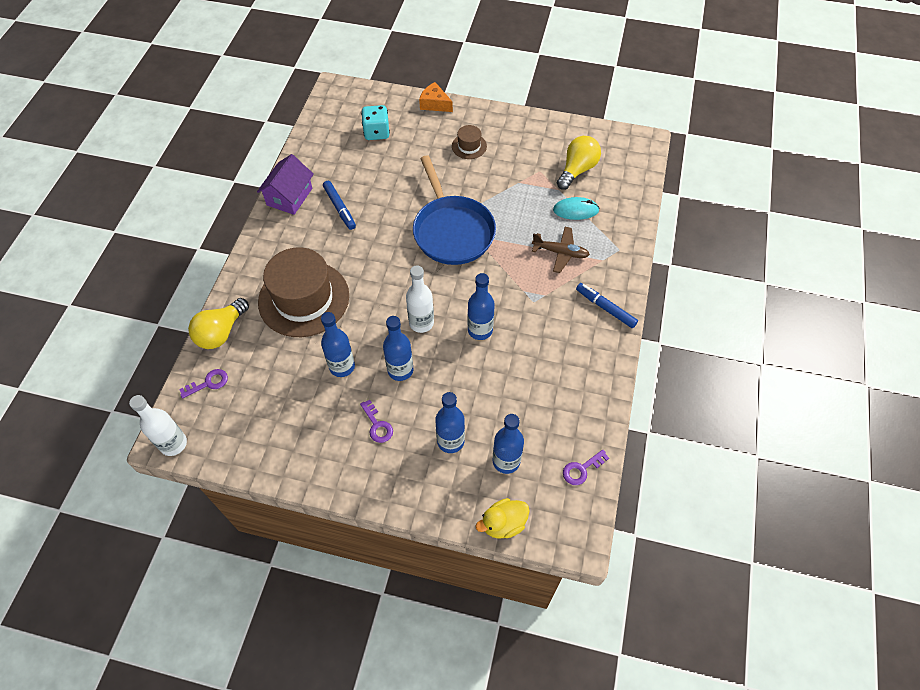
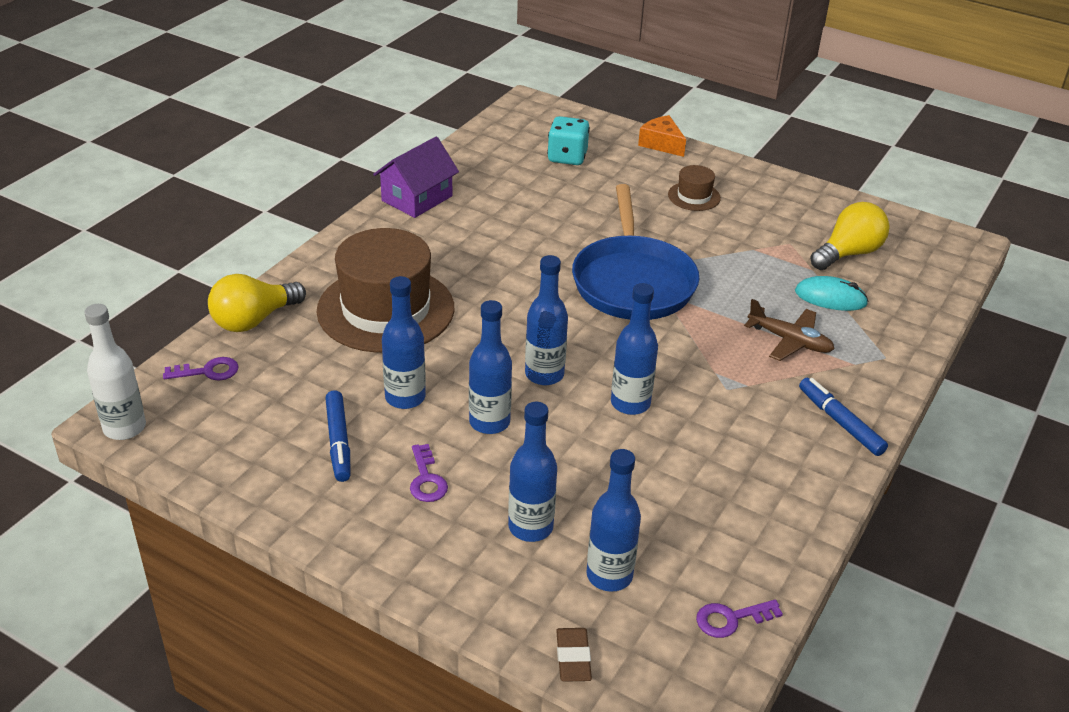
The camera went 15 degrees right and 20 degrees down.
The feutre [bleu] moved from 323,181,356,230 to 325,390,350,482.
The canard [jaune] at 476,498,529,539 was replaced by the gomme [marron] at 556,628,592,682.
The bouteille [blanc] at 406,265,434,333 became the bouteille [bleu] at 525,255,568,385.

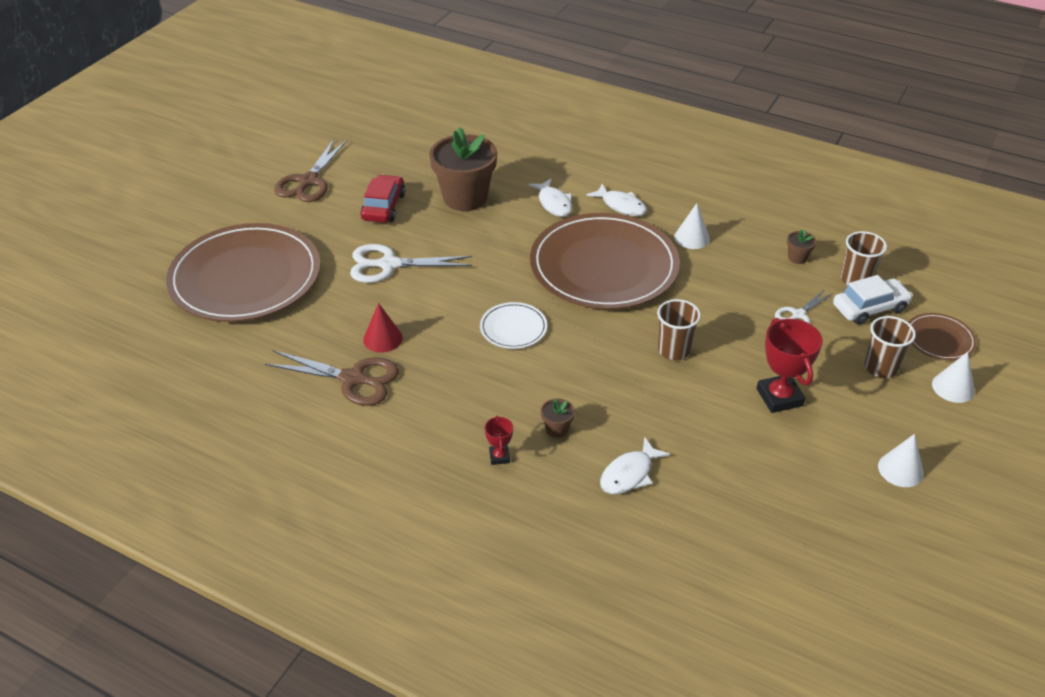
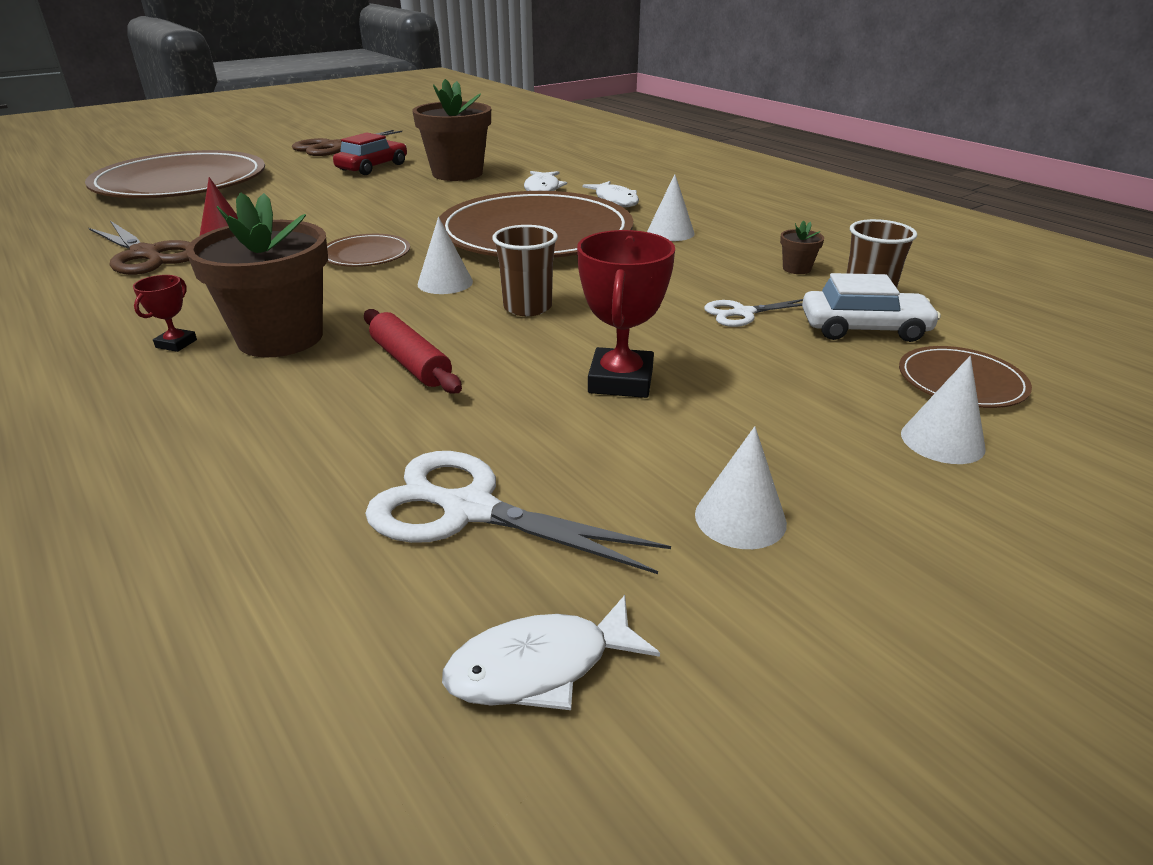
The camera went 25 degrees right and 10 degrees down.
The gobelet [marron] at 864,316,916,378 disappeared.
The rouleau à pâtisserie [rouge] at 364,309,462,394 appeared.
The cône [blanc] at 417,217,473,294 appeared.
The ciseaux [blanc] moved from 350,244,472,283 to 365,451,671,574.
The poisson [blanc] moved from 600,437,670,494 to 442,595,660,710.
The assiette [blanc] at 480,302,547,349 became the assiette [marron] at 327,234,410,267.
The pot de fleurs [marron] at 541,399,575,438 changed to 2.48 times the size.

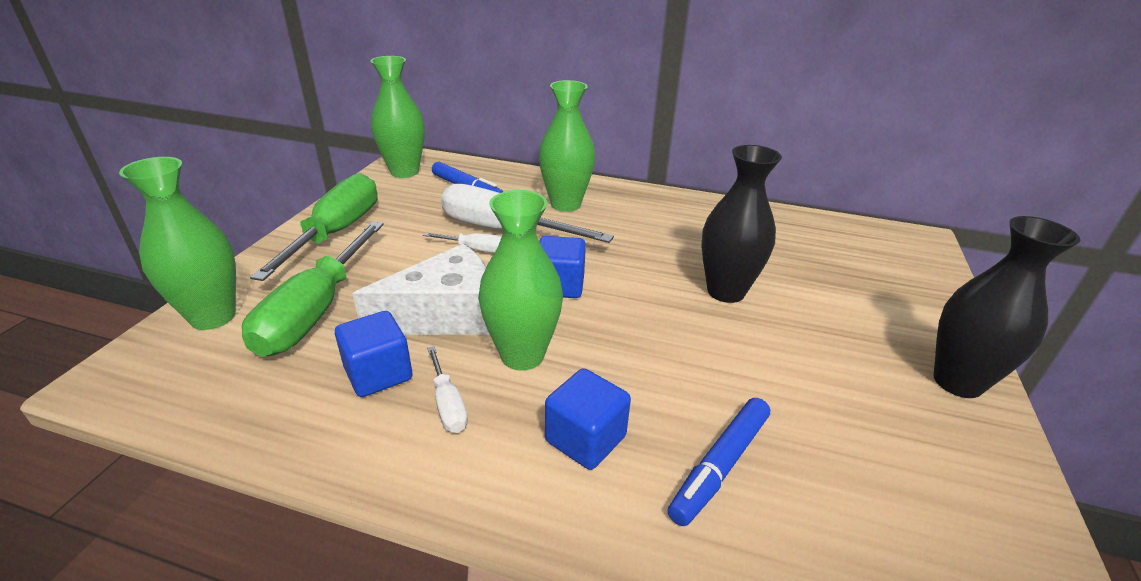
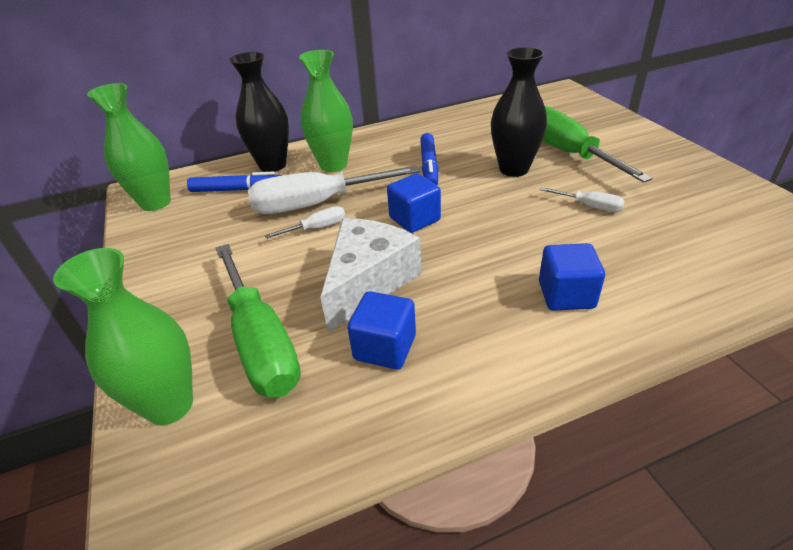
The camera went 35 degrees left and 5 degrees up.
The vase [vert] at 478,190,563,370 disappeared.
The tournevis [vert] moved from 250,173,378,281 to 542,106,653,183.
The tournevis [blanc] moved from 427,346,468,433 to 540,187,625,212.
The feutre [bleu] moved from 668,398,770,526 to 420,133,438,185.
The vase [noir] moved from 933,216,1080,398 to 229,52,289,172.

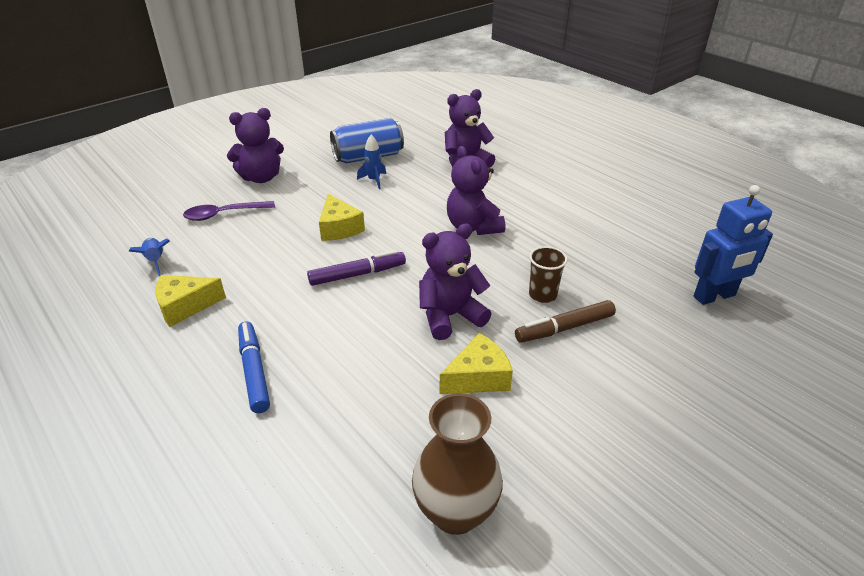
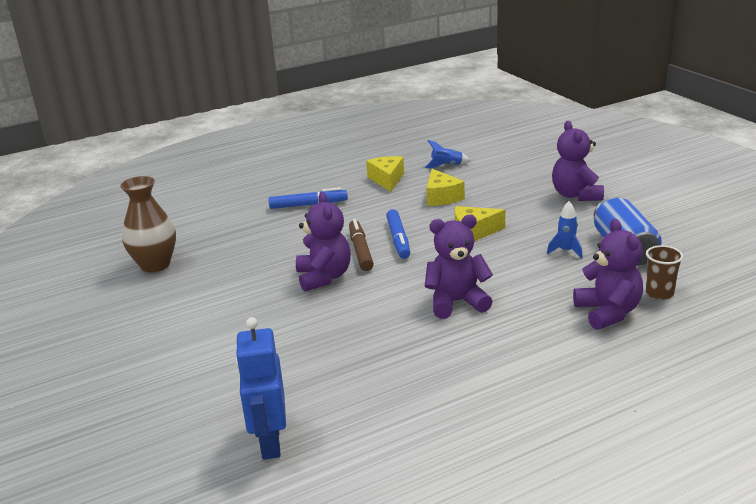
The camera went 105 degrees right and 10 degrees down.
The cuillère [violet] at 183,201,275,221 disappeared.
The fromage [jaune] moved from 439,333,513,394 to 426,169,465,206.
The feutre [marron] moved from 515,300,616,343 to 349,219,374,271.
The gobelet [marron] moved from 529,246,568,303 to 646,245,683,300.
The feutre [violet] at 307,250,406,286 became the feutre [bleu] at 386,209,410,259.

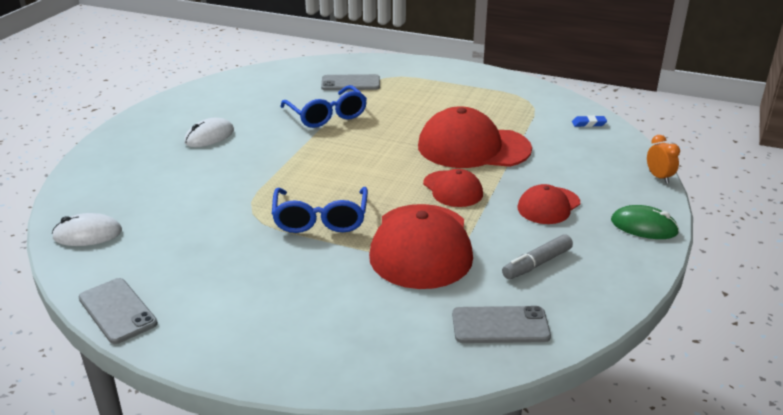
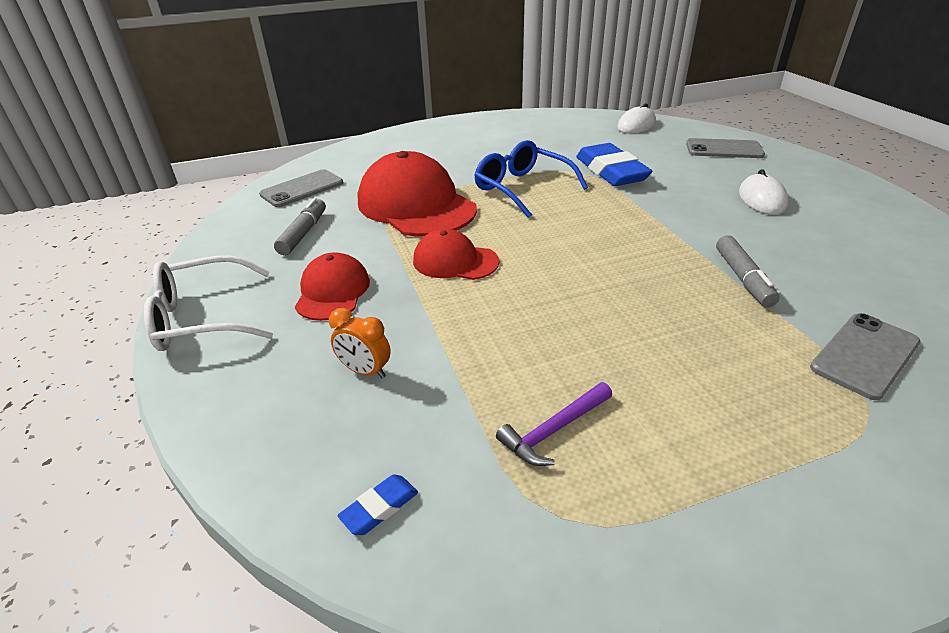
The camera went 140 degrees right and 5 degrees up.
The casquette [rouge] at 418,107,532,168 disappeared.
The marteau [violet] at 496,382,612,466 appeared.
The gomme [bleu] at 576,143,652,186 appeared.
The téléphone [gris] moved from 79,278,158,344 to 686,138,765,158.
The réveil [orange] moved from 647,135,680,184 to 329,308,391,378.
The lunettes [bleu] at 280,85,367,128 was replaced by the feutre [gris] at 716,235,780,307.
The souris [vert] at 611,205,679,239 was replaced by the lunettes [blanc] at 144,255,273,351.

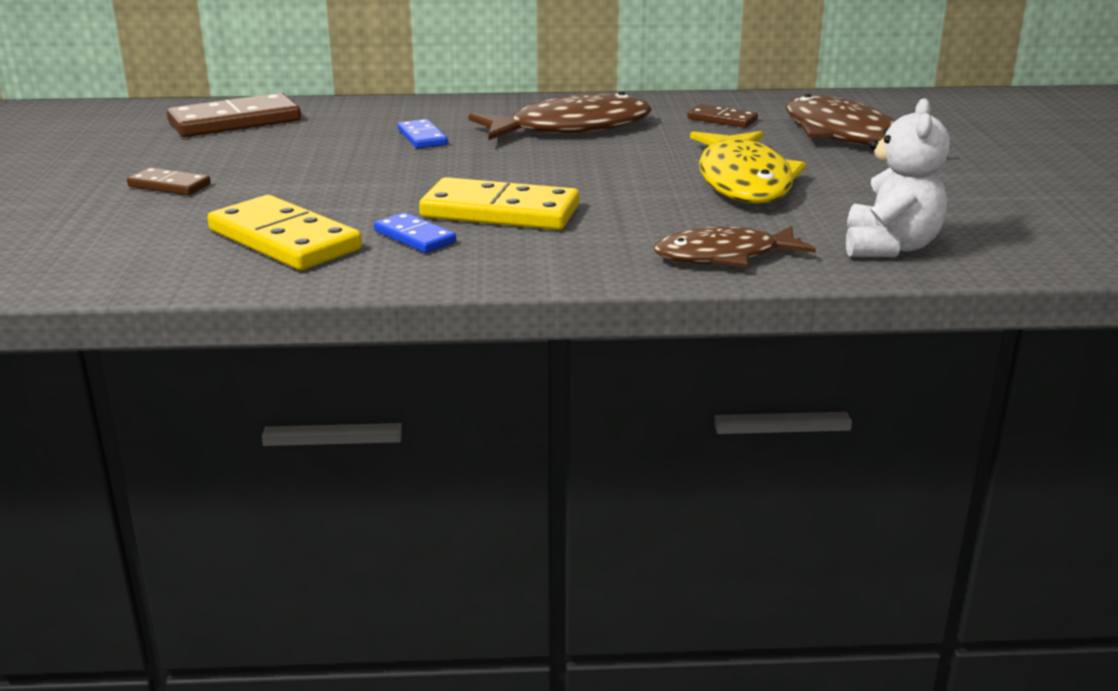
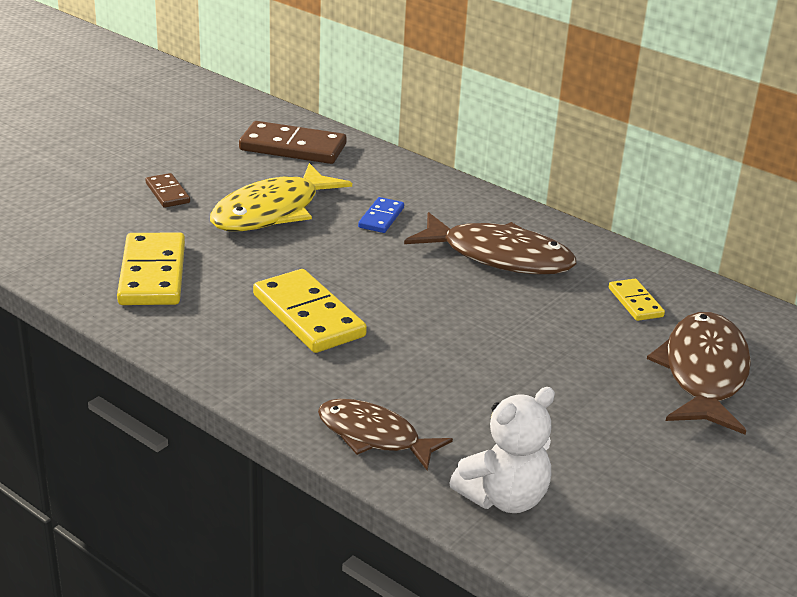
The camera went 40 degrees right and 5 degrees up.
The domino [bleu] at 374,212,456,253 disappeared.
The poisson [jaune] moved from 690,131,806,203 to 210,163,352,231.
The domino [marron] at 687,104,758,128 became the domino [jaune] at 609,279,665,321.

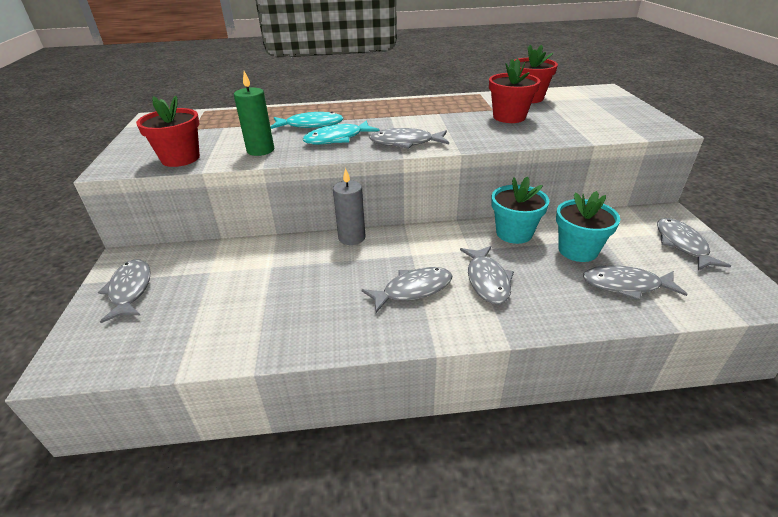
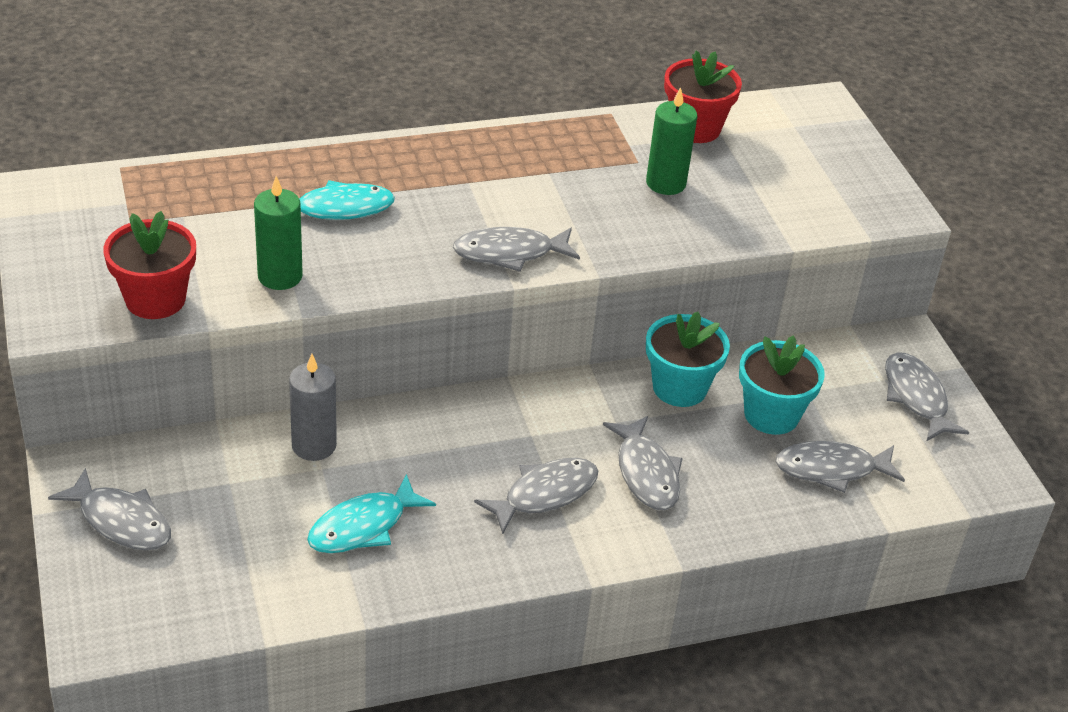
The camera went 15 degrees left and 5 degrees up.
The poisson [turquoise] moved from 303,120,380,145 to 307,474,436,553.
The bougie [gris] moved from 333,168,365,245 to 289,354,337,461.
The pot de fleurs [rouge] at 489,59,540,123 was replaced by the bougie [vert] at 646,87,697,195.
The poisson [gris] at 98,259,151,323 turned 150 degrees clockwise.

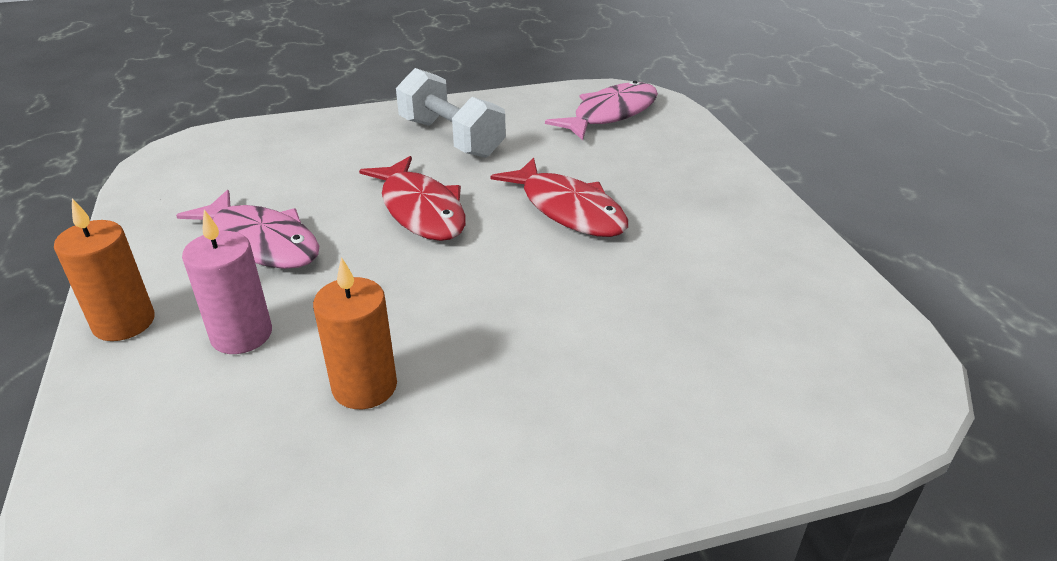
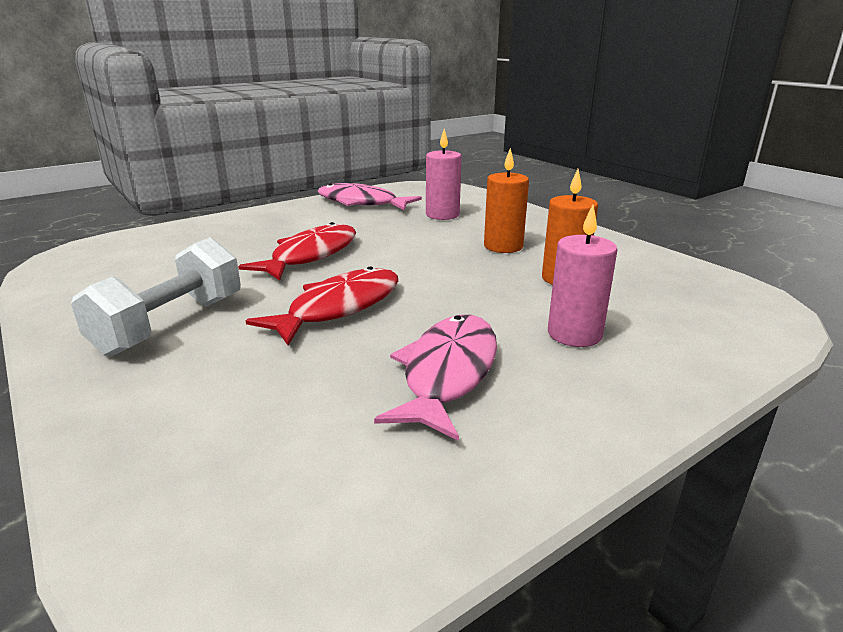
The camera went 110 degrees left and 10 degrees down.
The bougie [rose] at 426,129,461,220 appeared.
The bougie [orange] moved from 54,198,154,341 to 484,148,529,253.
The poisson [rose] moved from 545,81,658,140 to 318,183,422,210.

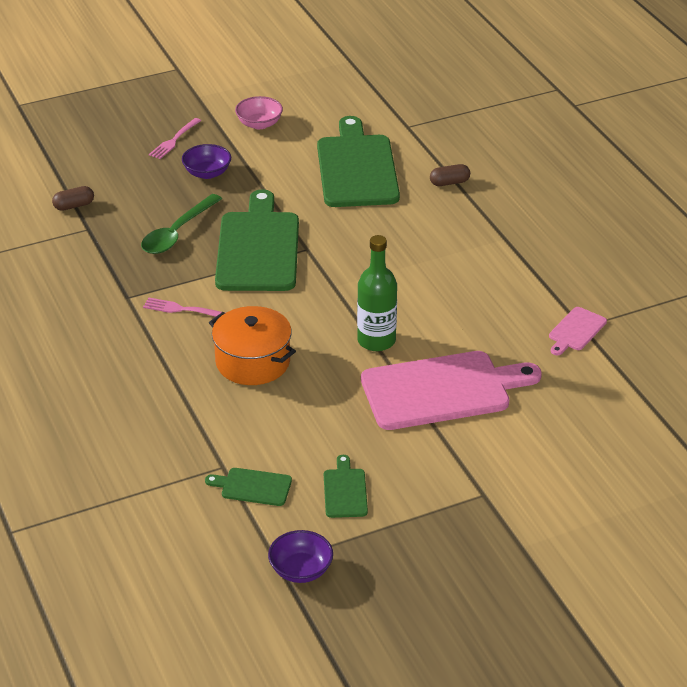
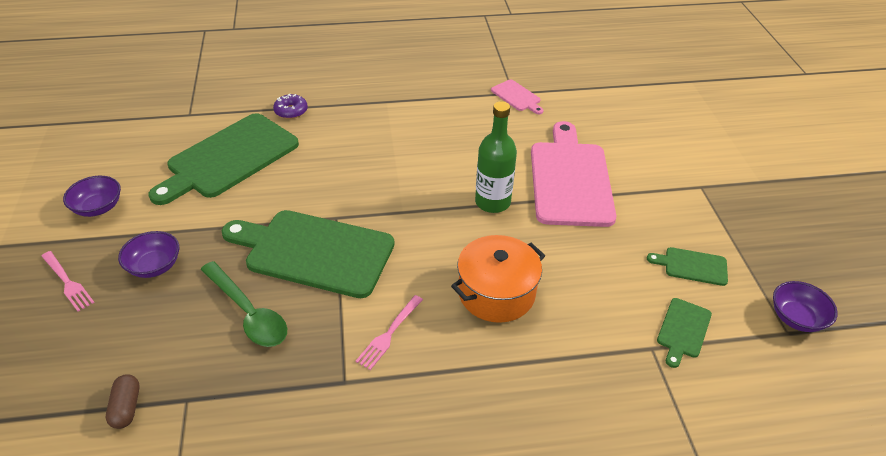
The camera went 75 degrees left and 5 degrees up.
The gélule [marron] at 430,164,470,186 was replaced by the beignet [violet] at 273,94,308,119.
The bol [rose] at 235,96,283,129 became the bol [violet] at 63,176,121,217.
The planche à découper [vert] at 317,116,400,207 turned 60 degrees counterclockwise.

